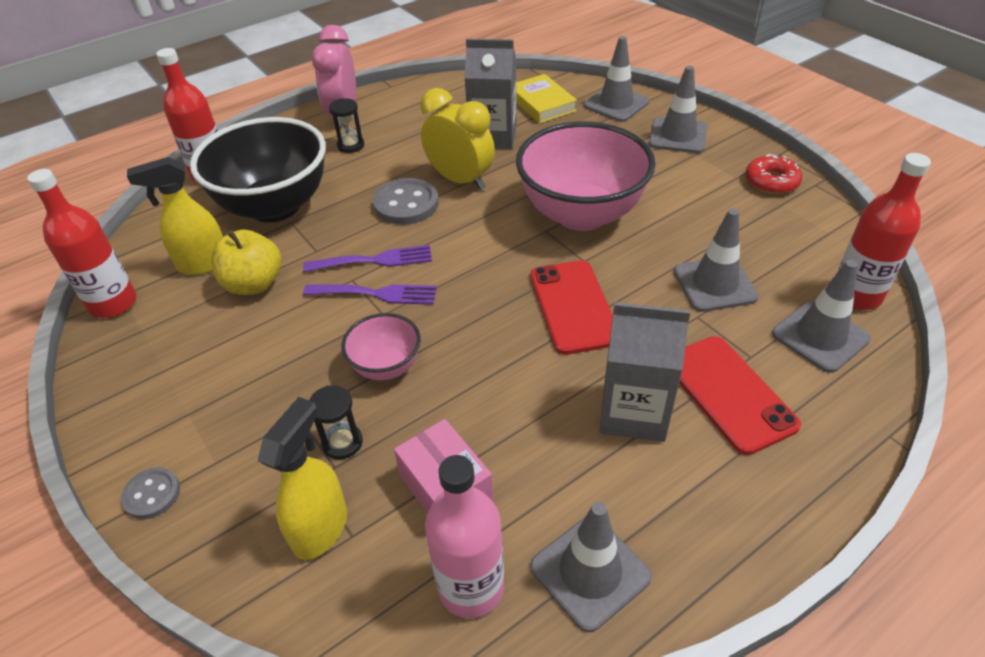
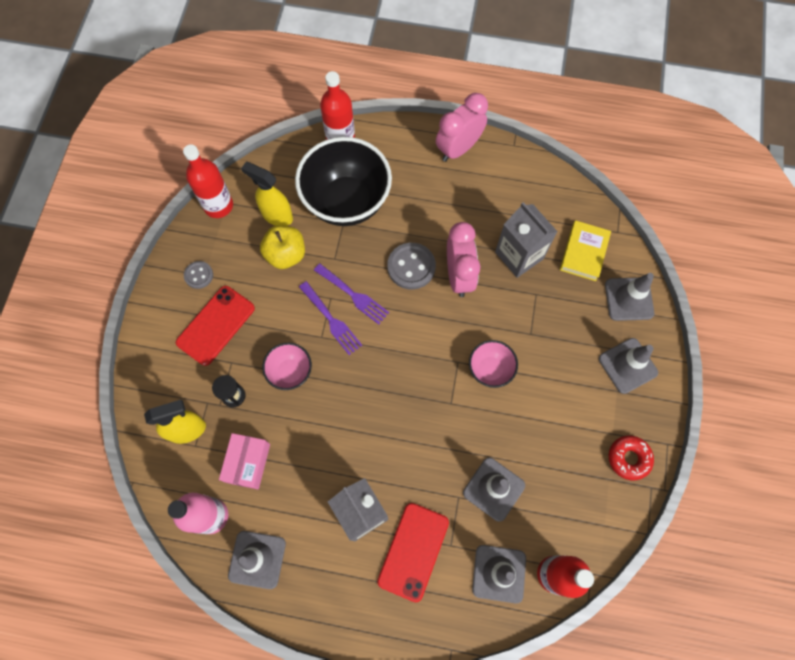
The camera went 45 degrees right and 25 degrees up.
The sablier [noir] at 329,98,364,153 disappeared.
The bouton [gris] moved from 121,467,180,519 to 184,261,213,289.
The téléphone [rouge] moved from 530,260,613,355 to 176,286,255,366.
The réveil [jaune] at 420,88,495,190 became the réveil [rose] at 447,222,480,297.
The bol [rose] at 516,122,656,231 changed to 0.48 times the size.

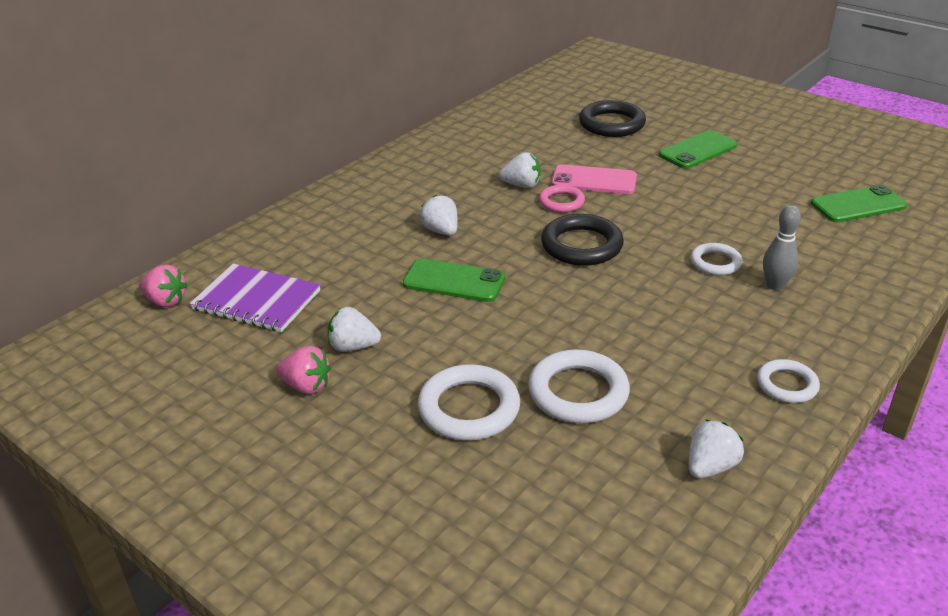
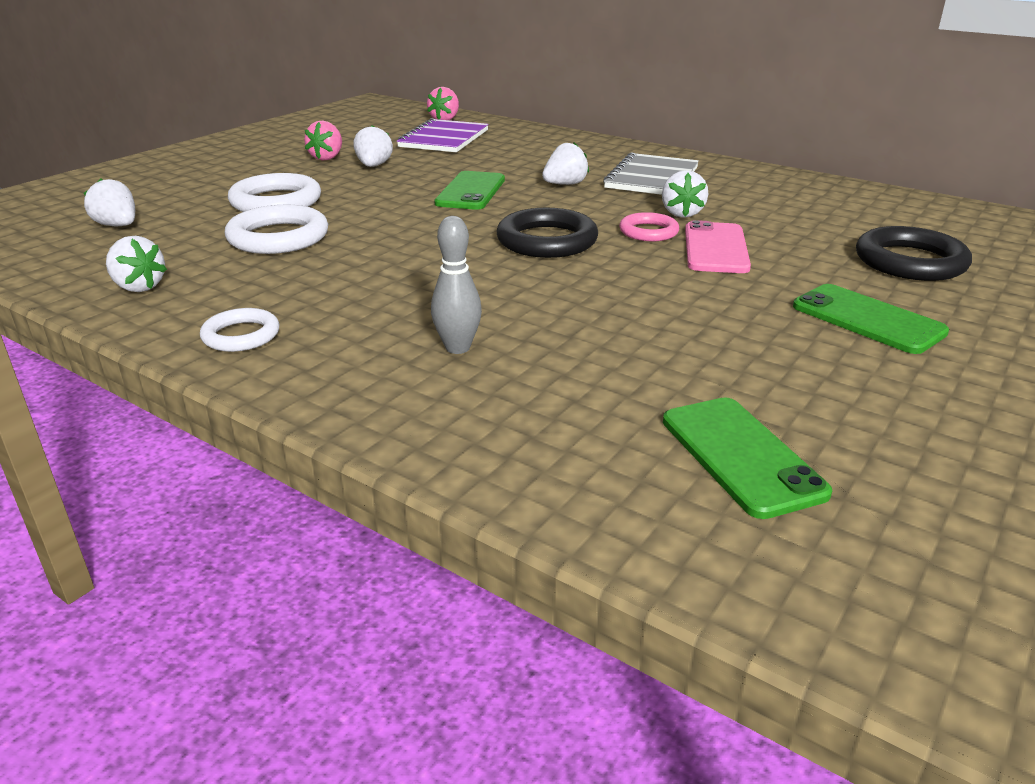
The camera went 85 degrees right and 5 degrees down.
The anneau [blanc] at 690,243,742,275 disappeared.
The fraise [blanc] at 84,179,135,226 appeared.
The carnet [gris] at 603,152,699,195 appeared.

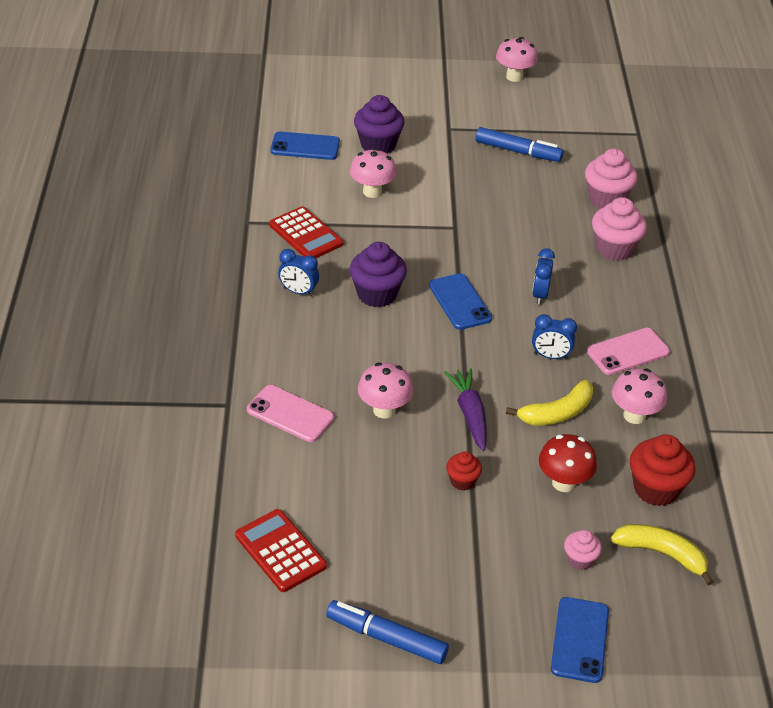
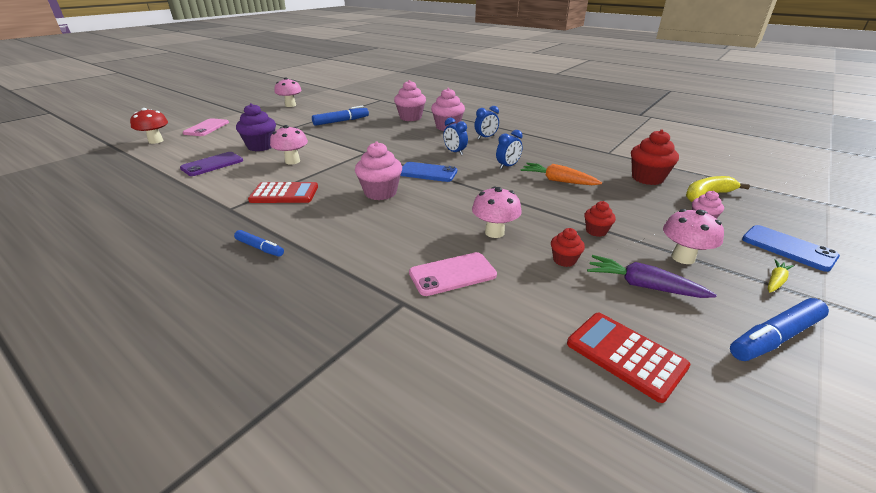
The camera went 50 degrees left and 10 degrees down.
The feutre [bleu] at 234,230,284,256 appeared.
The muffin [rouge] at 551,228,585,267 appeared.
The carotte [jaune] at 768,259,794,293 appeared.
The réveil [bleu] moved from 278,249,319,297 to 474,106,499,139.
The carotte [violet] moved from 444,368,487,451 to 587,255,717,298.
The champignon [rouge] moved from 539,434,597,492 to 130,108,168,144.
The téléphone [rose] moved from 587,328,670,375 to 183,118,229,136.
The champignon [rose] moved from 612,369,667,424 to 663,209,724,264.
The banane [jaune] at 506,380,593,426 was replaced by the carotte [orange] at 520,163,602,185.
The téléphone [bleu] at 270,131,340,160 became the téléphone [violet] at 180,152,243,176.
The muffin [violet] at 349,242,407,308 became the muffin [rose] at 355,142,402,200.
The calculatrice [rouge] at 235,509,327,592 turned 45 degrees clockwise.

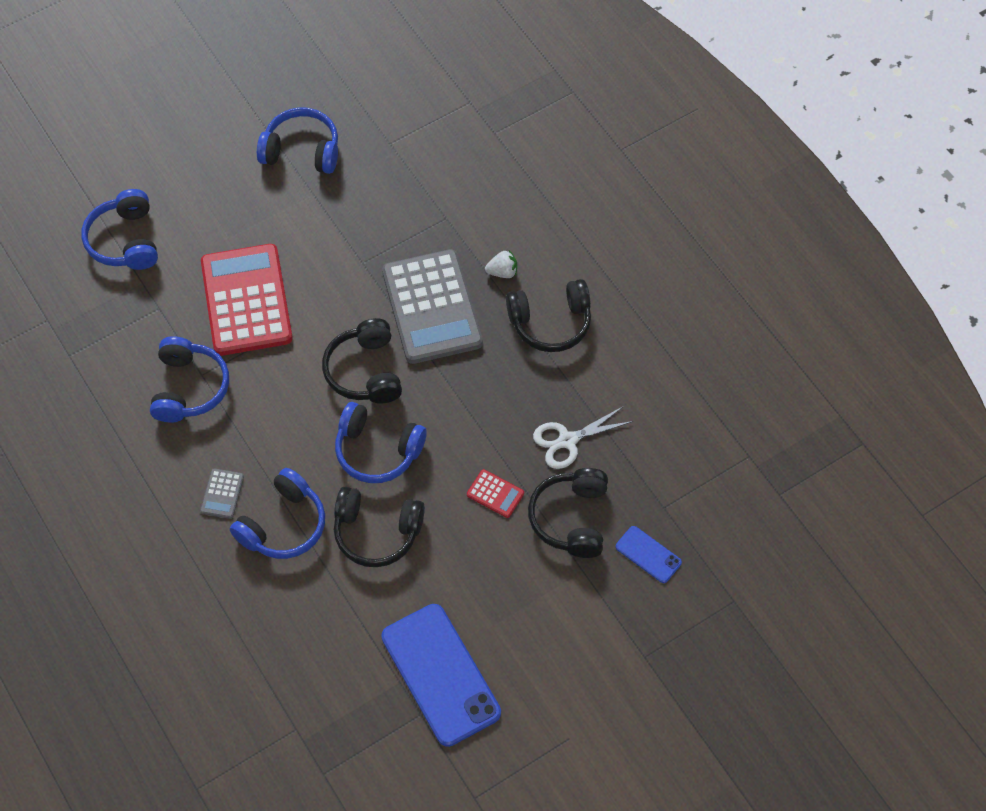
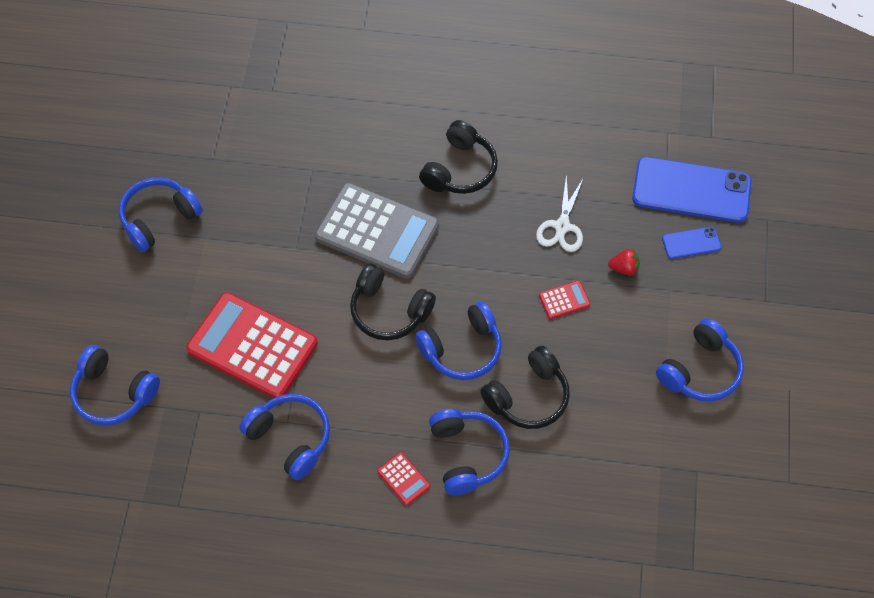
The camera went 50 degrees left and 0 degrees up.
The fraise [blanc] at 485,250,517,278 disappeared.
The casque audio [bleu] at 656,318,744,402 appeared.
The téléphone [bleu] moved from 381,604,501,747 to 632,157,752,222.
The casque audio [noir] at 528,468,608,558 was replaced by the fraise [rouge] at 608,248,640,275.
The calculatrice [gris] at 200,468,244,519 became the calculatrice [rouge] at 377,452,430,506.

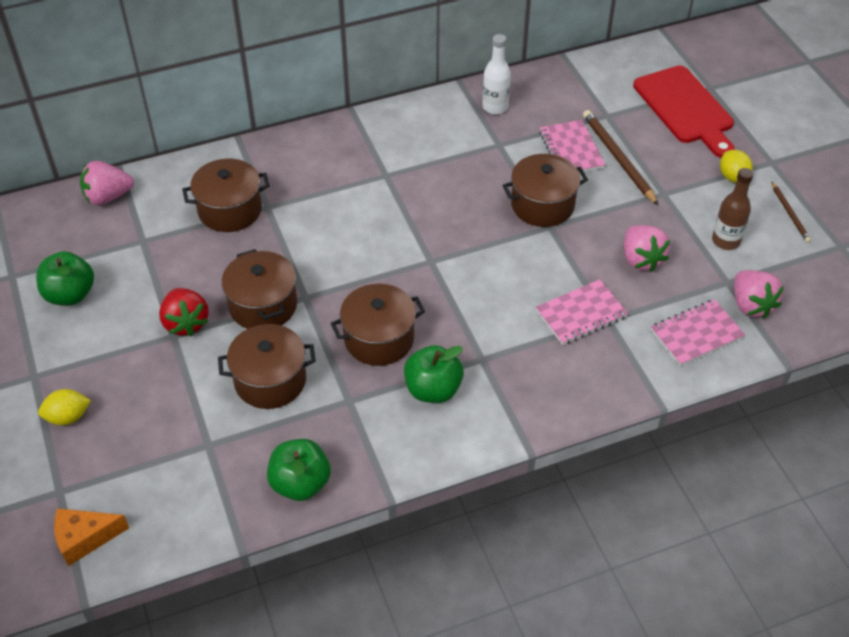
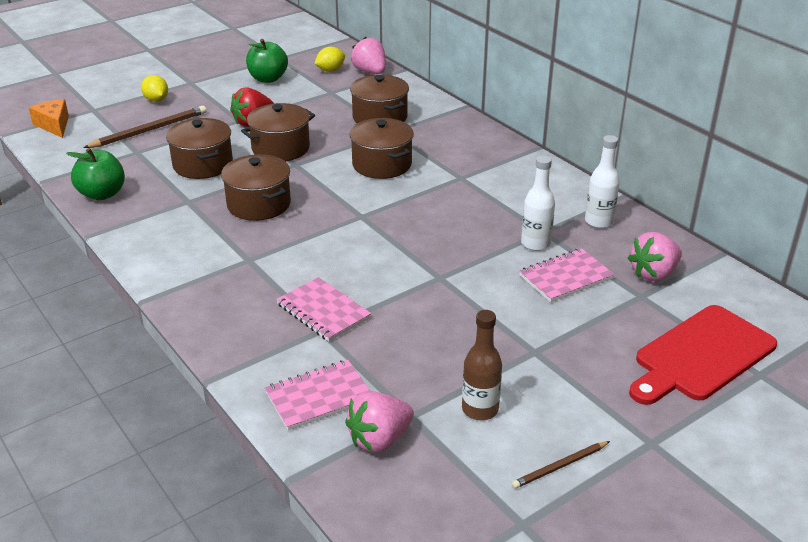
The camera went 75 degrees right and 15 degrees down.
The pomme [vert] at 404,345,464,403 disappeared.
The bouteille [blanc] at 521,155,555,251 appeared.
The marmite [marron] moved from 502,154,588,227 to 350,118,414,179.
The crayon [marron] moved from 583,110,658,205 to 83,106,207,148.
The fraise [rose] moved from 624,225,670,272 to 628,232,682,281.
The citron [jaune] moved from 720,150,753,183 to 314,47,345,72.
The carnet [rose] at 651,299,745,366 turned 75 degrees counterclockwise.

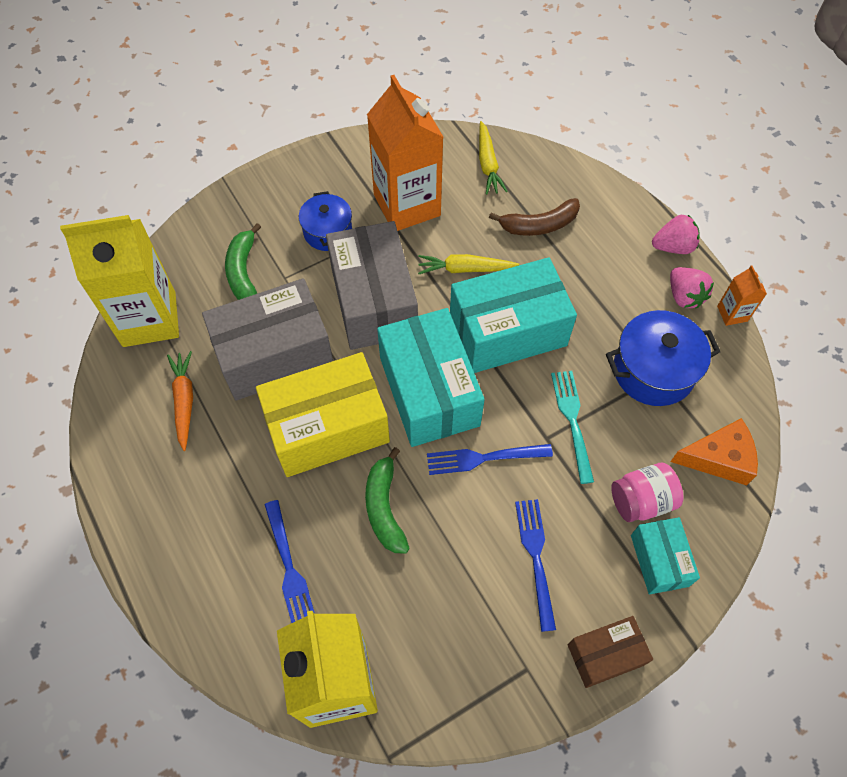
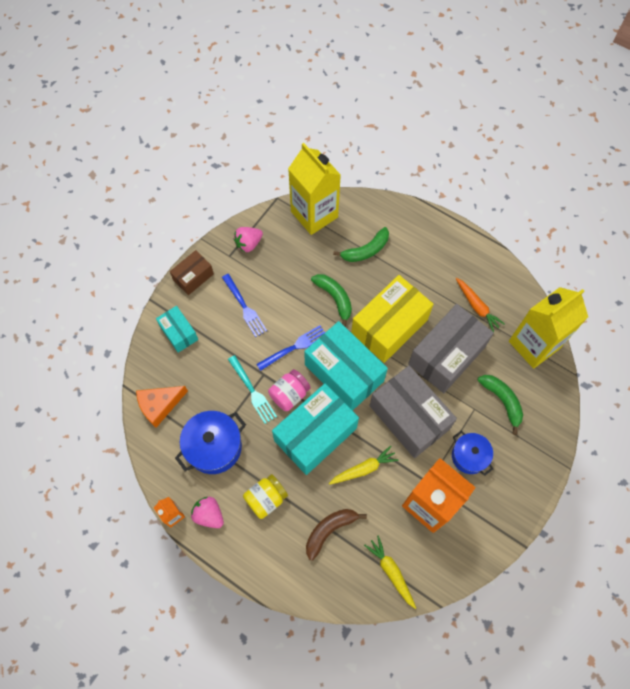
The camera went 155 degrees right and 5 degrees up.
The bocal [jaune] at 243,474,288,519 appeared.
The bocal [rose] moved from 611,463,684,522 to 268,369,311,411.
The fraise [rose] moved from 652,215,700,254 to 234,227,263,252.
The fourchette [bleu] at 264,500,315,623 was replaced by the banane [vert] at 333,227,389,262.

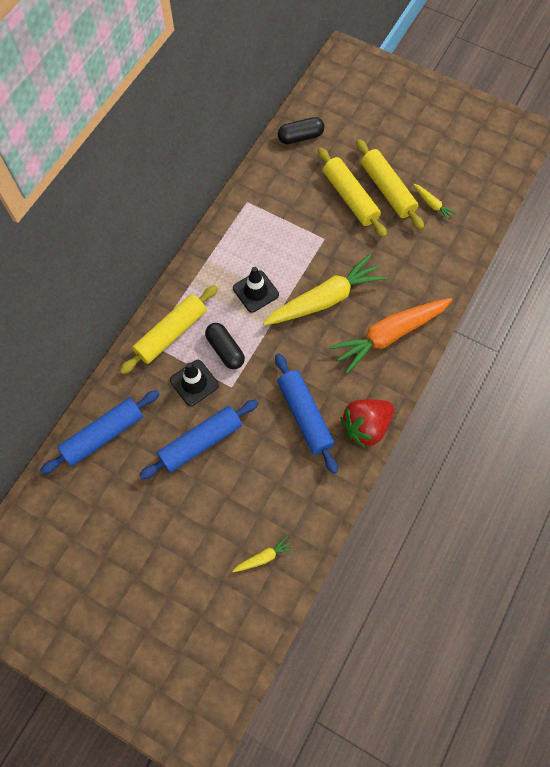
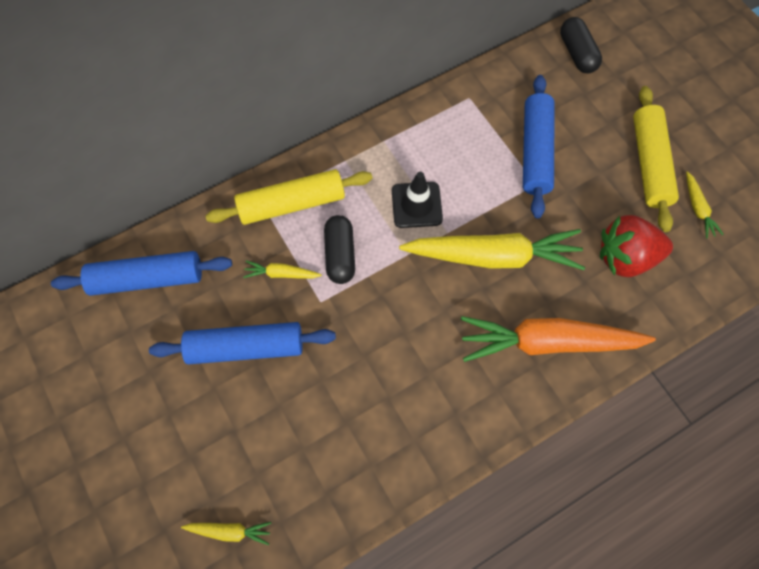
The camera went 30 degrees right and 0 degrees up.
The rouleau à pâtisserie [jaune] at 318,147,387,238 disappeared.
The rouleau à pâtisserie [bleu] moved from 275,353,338,474 to 523,75,555,218.
The fraise [rouge] moved from 341,399,394,448 to 600,215,673,277.
The cône de chantier [noir] at 170,360,219,406 was replaced by the carotte [jaune] at 243,261,322,279.
The gélule [noir] at 278,117,324,144 turned 60 degrees clockwise.

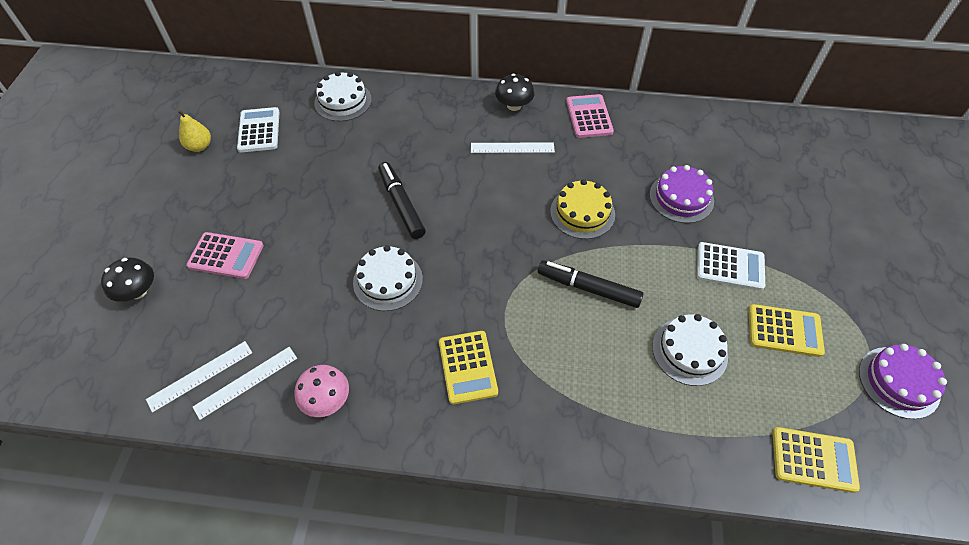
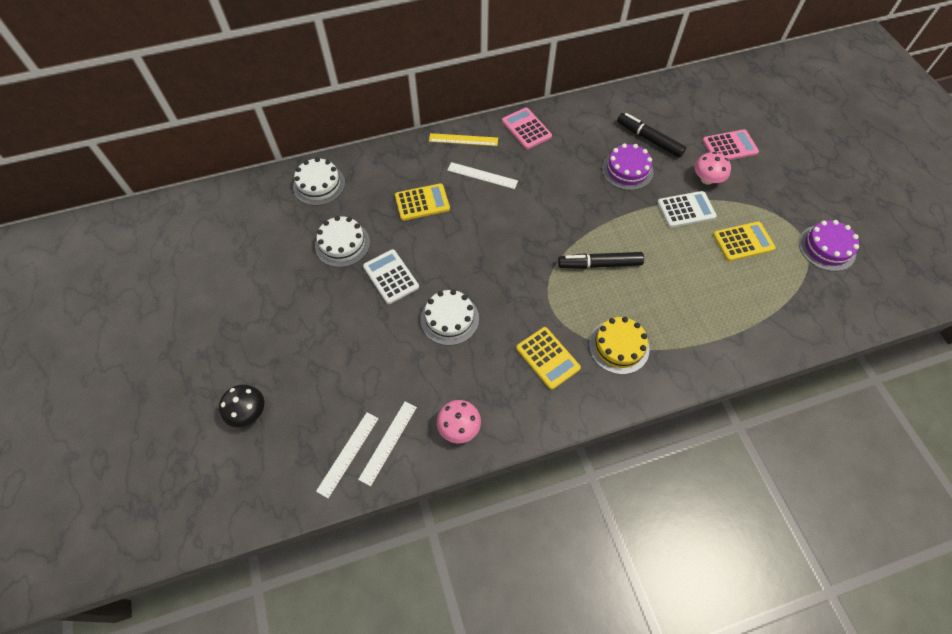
The camera went 25 degrees left and 5 degrees up.
The poire [jaune] at 177,110,211,152 disappeared.
The champignon [rose] at 694,152,731,185 appeared.
The calculatrice [rose] moved from 186,232,263,279 to 702,129,759,160.
The calculatrice [blanc] moved from 237,107,279,152 to 363,249,419,304.
The feutre [noir] moved from 378,162,426,239 to 617,113,686,158.
The gâteau [jaune] moved from 550,179,615,239 to 589,317,650,374.
The gâteau [blanc] moved from 652,314,728,386 to 315,216,370,267.
The calculatrice [jaune] moved from 773,427,860,493 to 395,183,450,221.
The champignon [noir] at 495,74,534,111 was replaced by the règle [jaune] at 429,133,498,146.
The règle [blanc] at 471,142,555,153 turned 45 degrees clockwise.

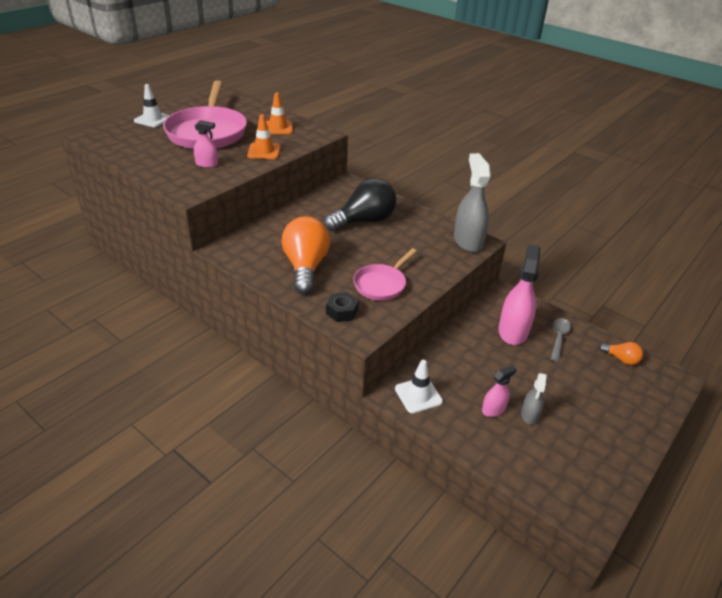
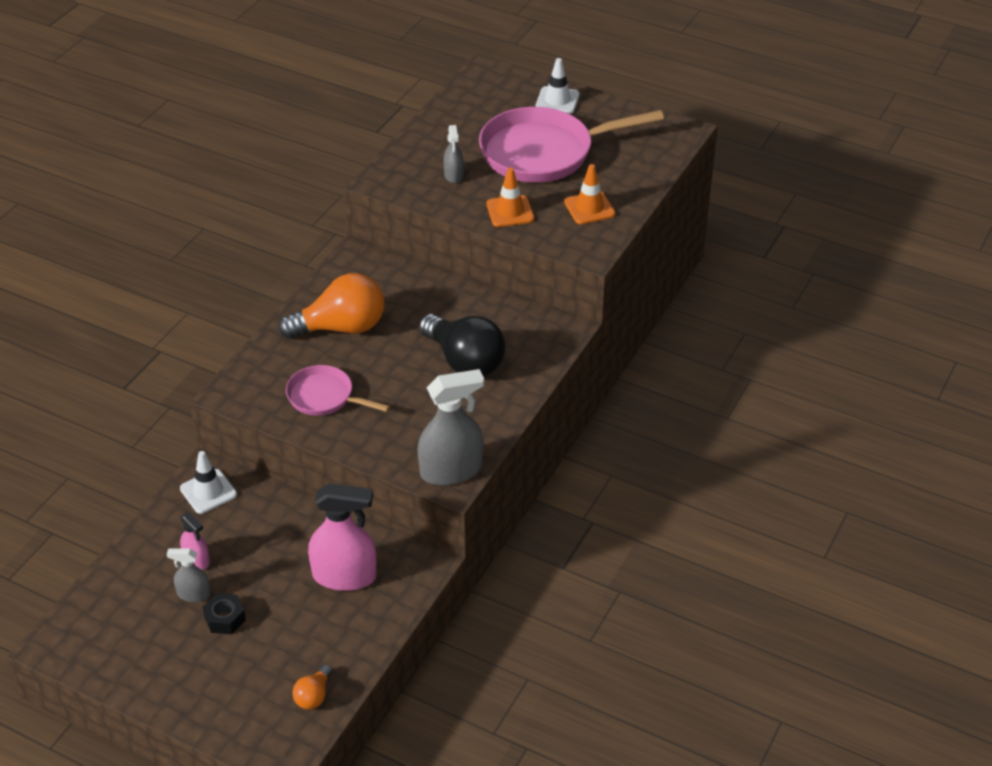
The camera went 80 degrees right and 5 degrees up.
The cuillère [gris] at 551,318,571,362 disappeared.
The écrou [noir] moved from 326,292,359,322 to 202,593,246,634.
The vaporisateur [rose] at 194,120,218,168 became the vaporisateur [gris] at 444,125,464,183.

